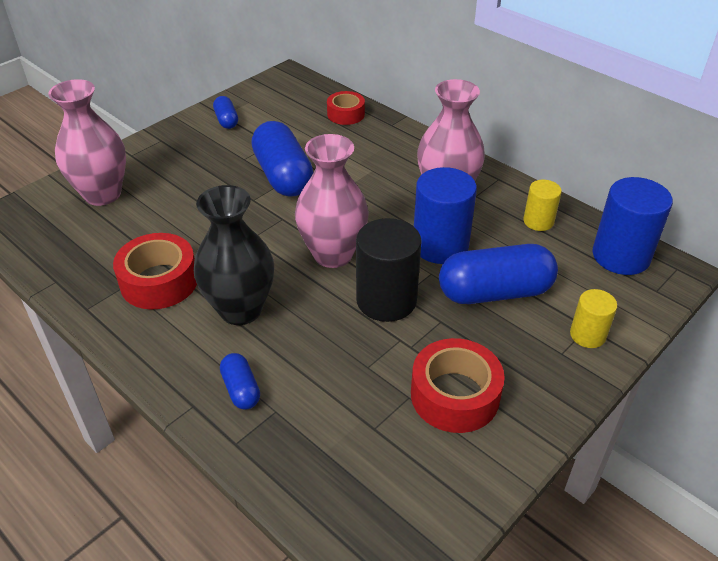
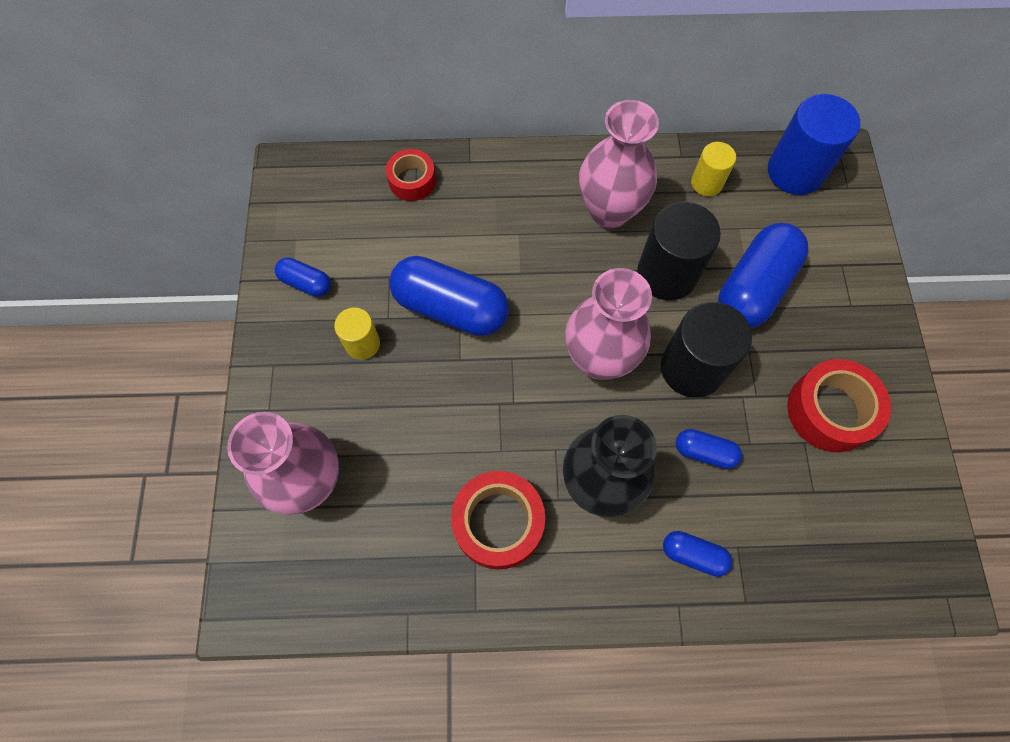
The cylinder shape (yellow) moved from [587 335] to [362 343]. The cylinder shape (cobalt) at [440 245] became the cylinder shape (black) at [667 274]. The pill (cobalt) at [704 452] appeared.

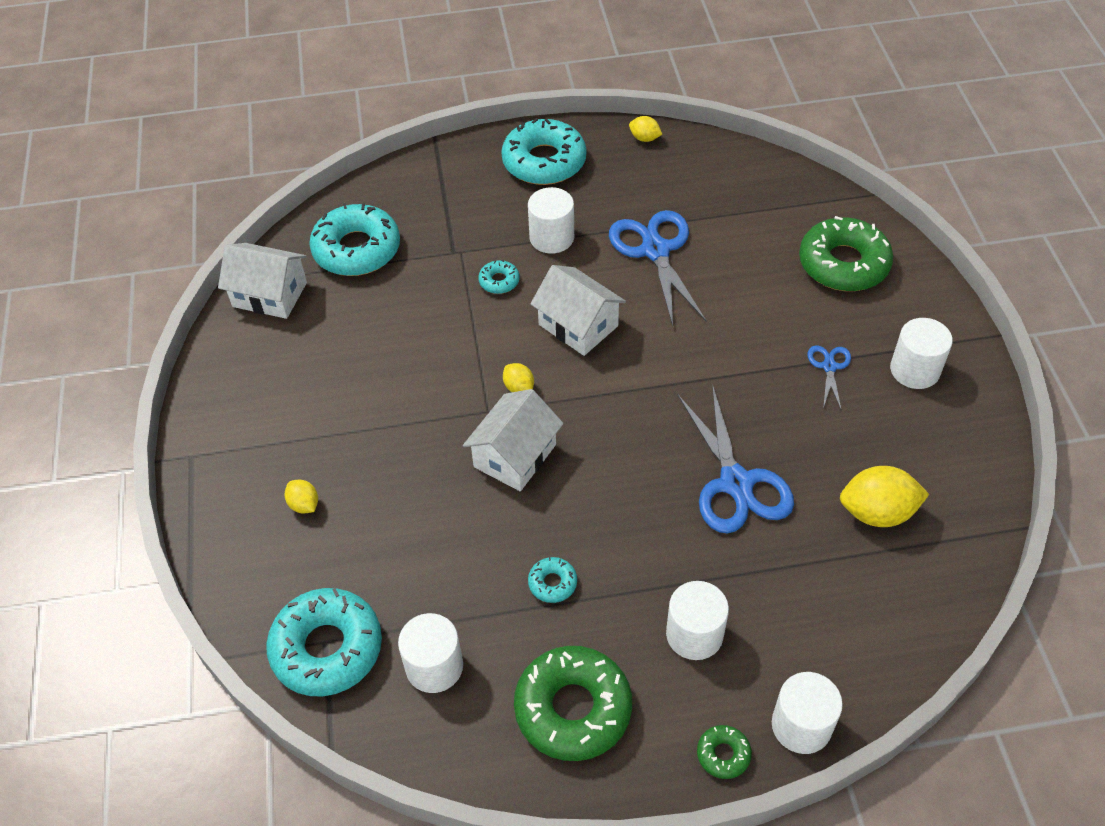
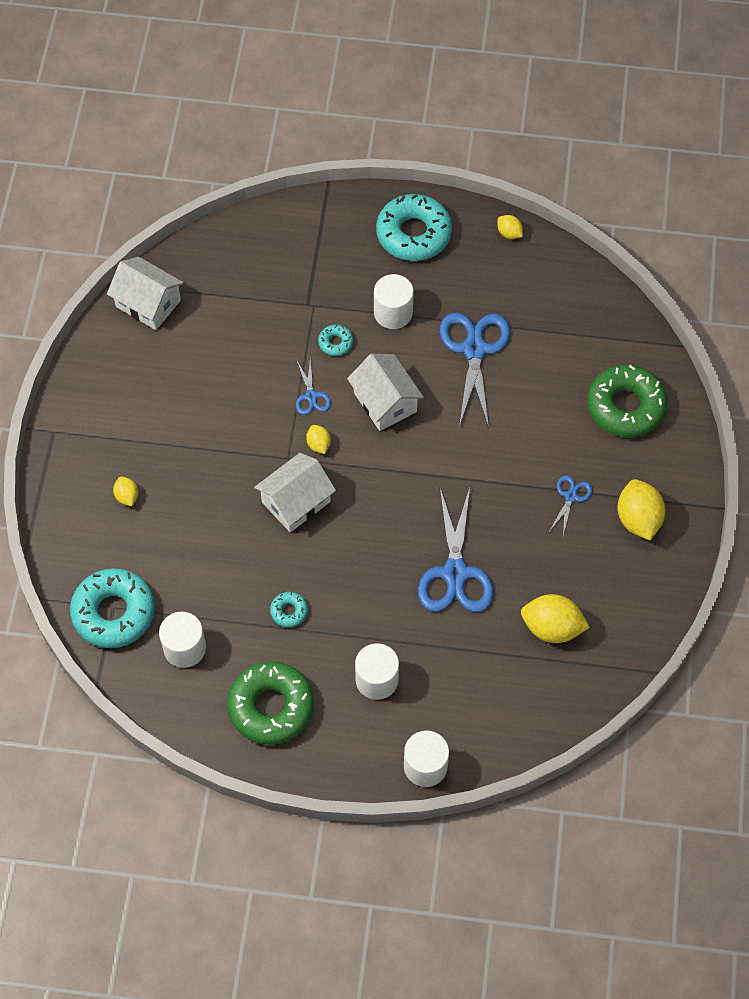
The shears (cobalt) at [311 396] appeared. The cylinder shape (pure white) at [914 370] was replaced by the lemon (yellow) at [638 519]. The glazed donut (teal) at [357 249] disappeared. The glazed donut (green) at [723 754] disappeared.

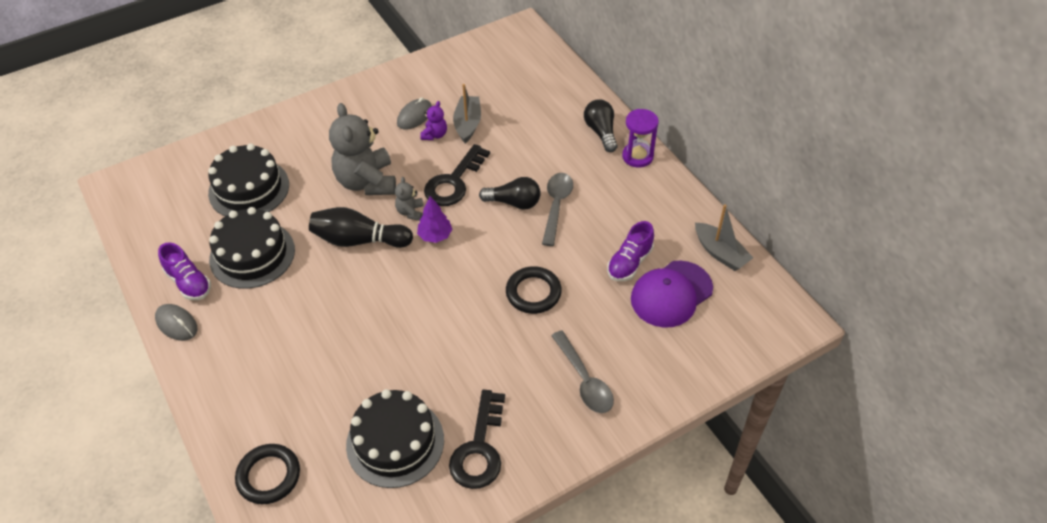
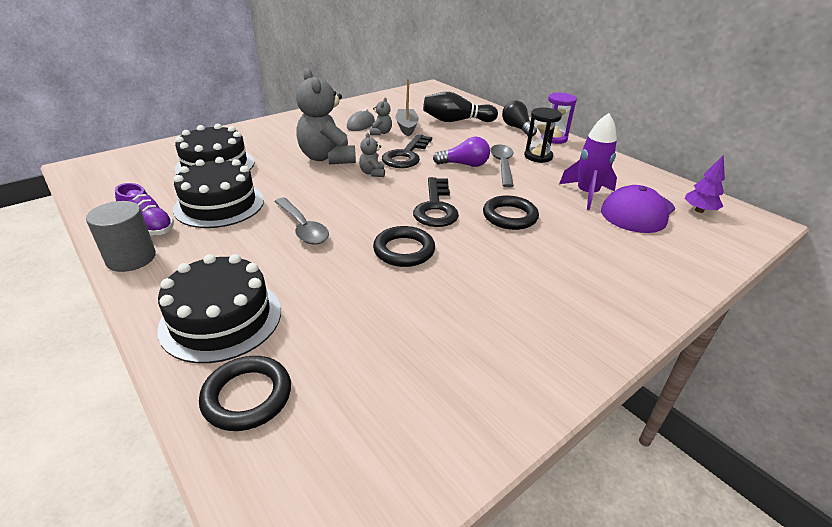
The mouse (grey) at [176 324] was replaced by the cylinder shape (grey) at [131 258]. The gateau (black) moved from [395 442] to [221 319]. The tablespoon (grey) moved from [584 380] to [303 228]. The teddy bear (royal purple) at [434 135] became the teddy bear (grey) at [380 133]. The ring (black) at [404 250] appeared. The door key (black) moved from [479 448] to [436 207]. The bowling pin (black) moved from [359 240] to [456 121]. The bulb (black) at [514 202] became the bulb (royal purple) at [464 165]. The sand timer (black) at [538 156] appeared. The shoe (royal purple) at [629 263] was replaced by the toy rocket (royal purple) at [587 194]. The tree (royal purple) moved from [435 236] to [699 210]. The boat (grey) at [720 253] disappeared.

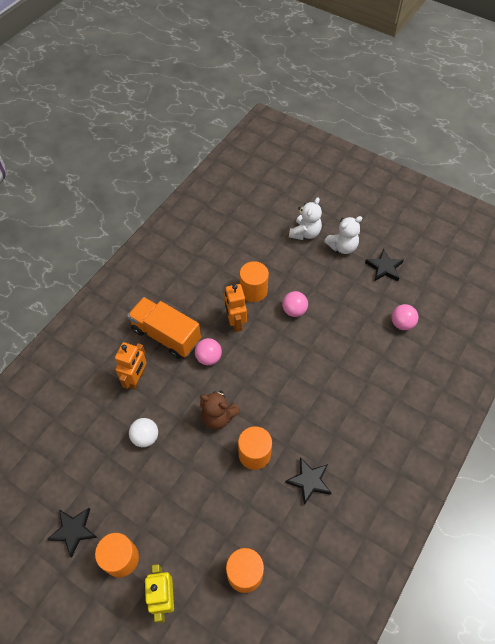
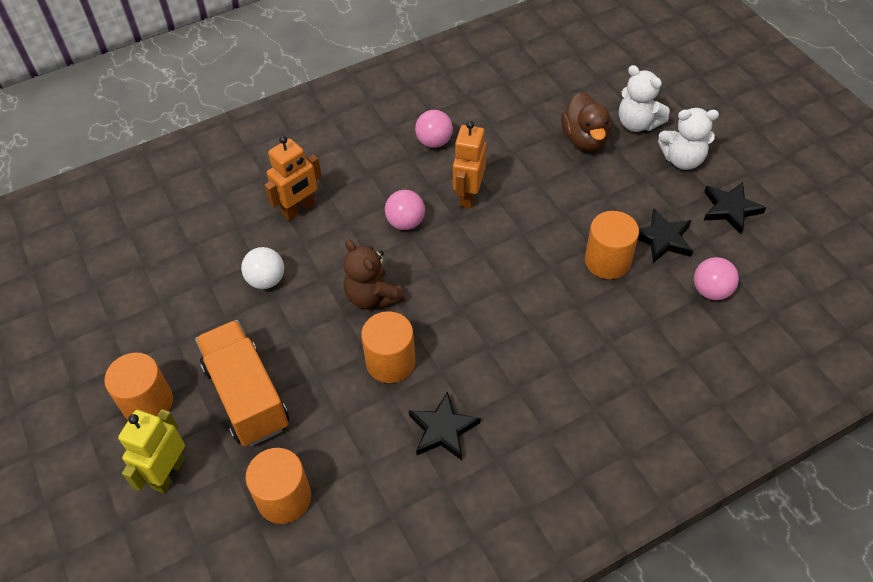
The truck (orange) moved from [166 335] to [247 396]. The ball (rose-pink) moved from [294 310] to [434 142]. The rubber duck (brown) at [584 139] appeared. The cylinder shape (orange) moved from [253 290] to [607 261]. The teddy bear (pure white) at [305 233] turned 75 degrees clockwise. The five-pointed star (black) moved from [74 530] to [663 239].

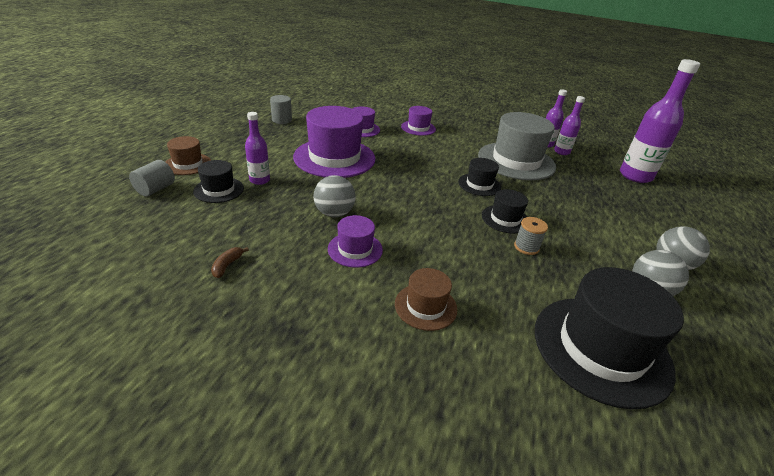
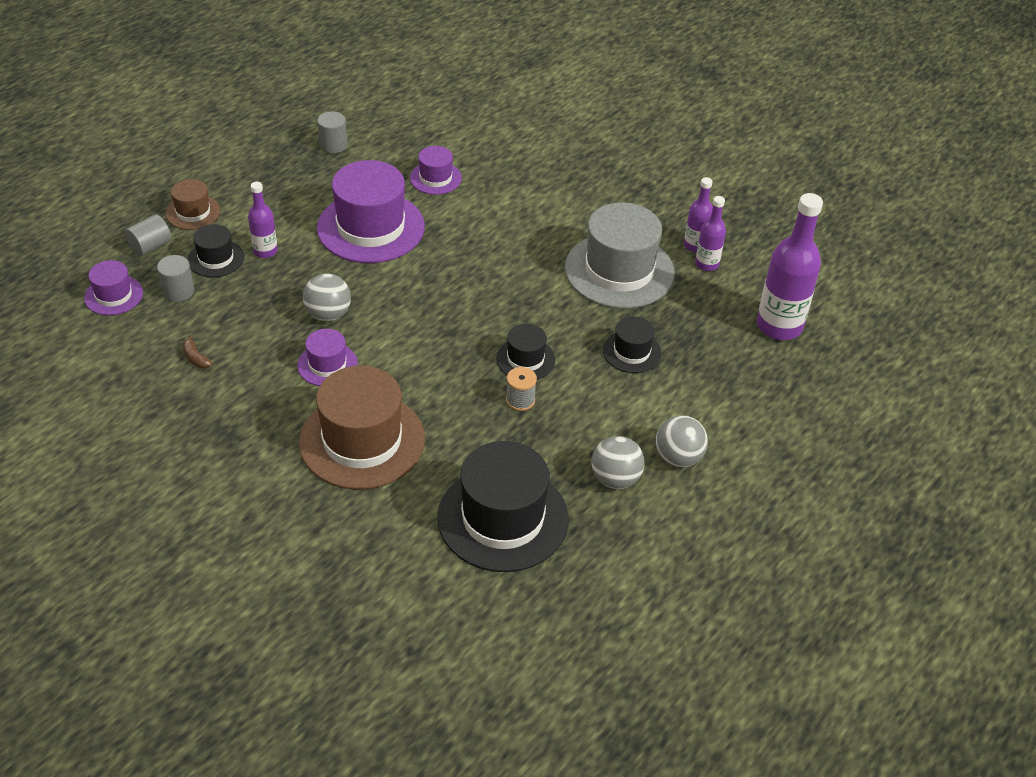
The tall hat (royal purple) moved from [418 128] to [113 295]. The cylinder shape (grey) at [178 291] appeared. The banana fruit (brown) at [227 265] turned 75 degrees counterclockwise. The tall hat (brown) at [425 306] changed to 1.99 times the size. The tall hat (black) moved from [479 184] to [632 352].

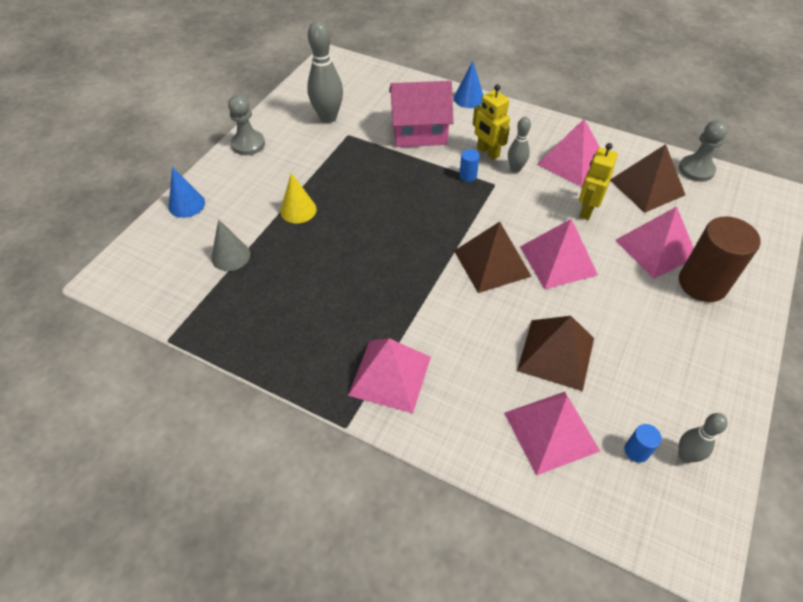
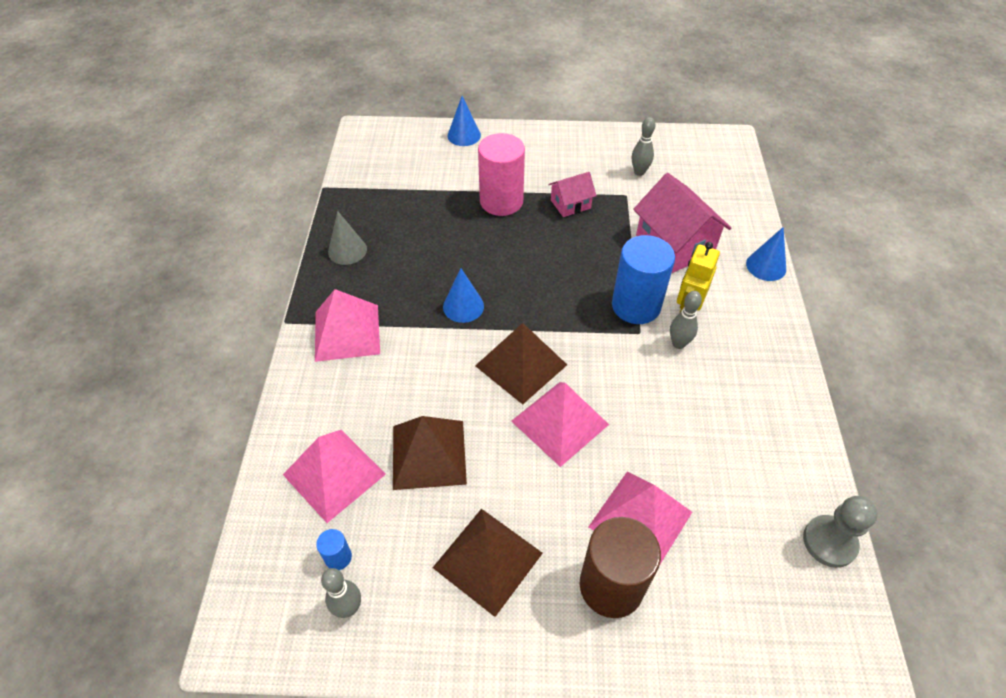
The solid cone (grey) moved from [230 256] to [347 250]. The pyramid (brown) moved from [647 187] to [487 560]. The solid cone (cobalt) at [463 306] appeared. The solid cone (yellow) at [298 210] was replaced by the cylinder shape (rose-pink) at [501 201]. The toy house (rose-pink) at [570 204] appeared. The cylinder shape (cobalt) at [468 176] changed to 2.33 times the size. The bowling pin (grey) at [328 117] changed to 0.57 times the size. The chess pawn (grey) at [248 144] disappeared. The pyramid (rose-pink) at [571 162] disappeared. The toy robot (yellow) at [586 210] disappeared.

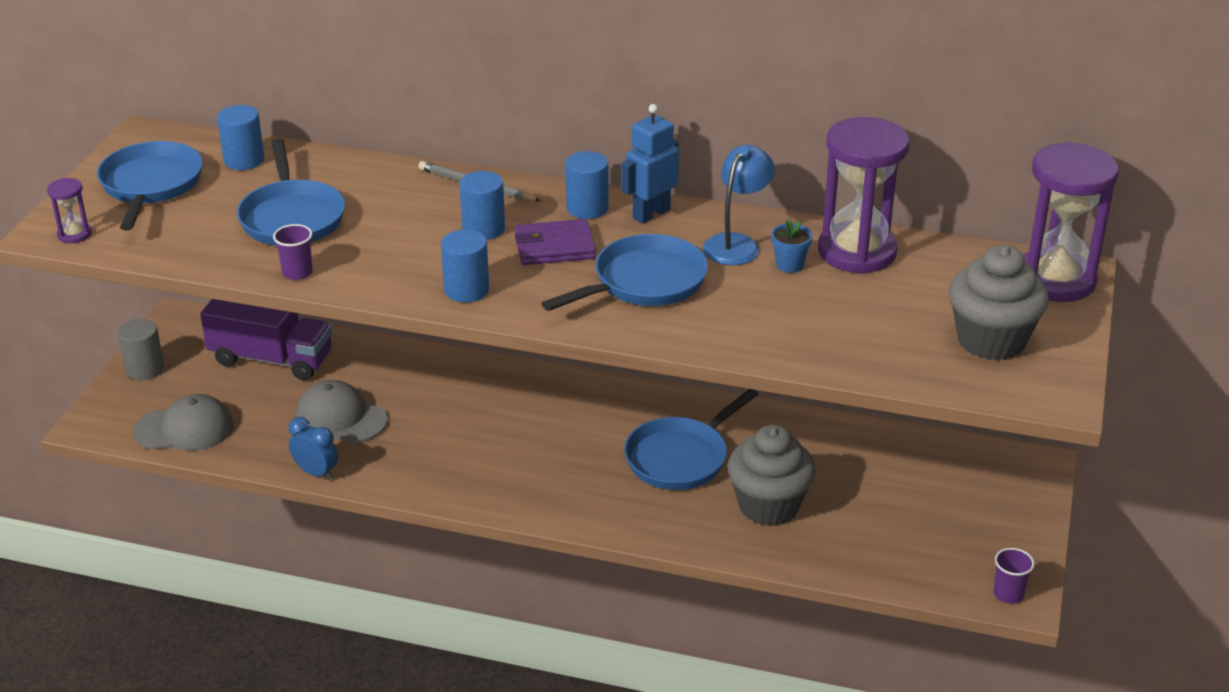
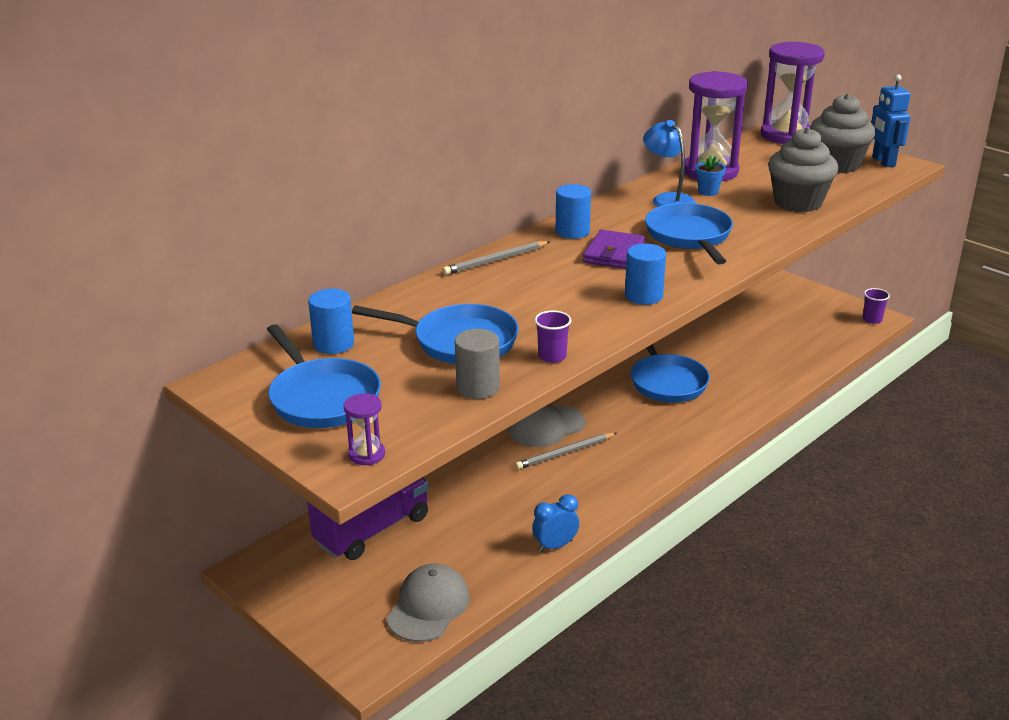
The frying pan (cobalt) at [150 186] turned 150 degrees counterclockwise. The cylinder shape (grey) moved from [145 369] to [478 387]. The peaked cap (grey) moved from [341 417] to [546 426]. The pencil (grey) at [565 453] appeared. The cupcake (grey) moved from [768 506] to [798 202]. The toy robot (cobalt) moved from [651 214] to [883 162]. The cylinder shape (cobalt) at [483 229] disappeared.

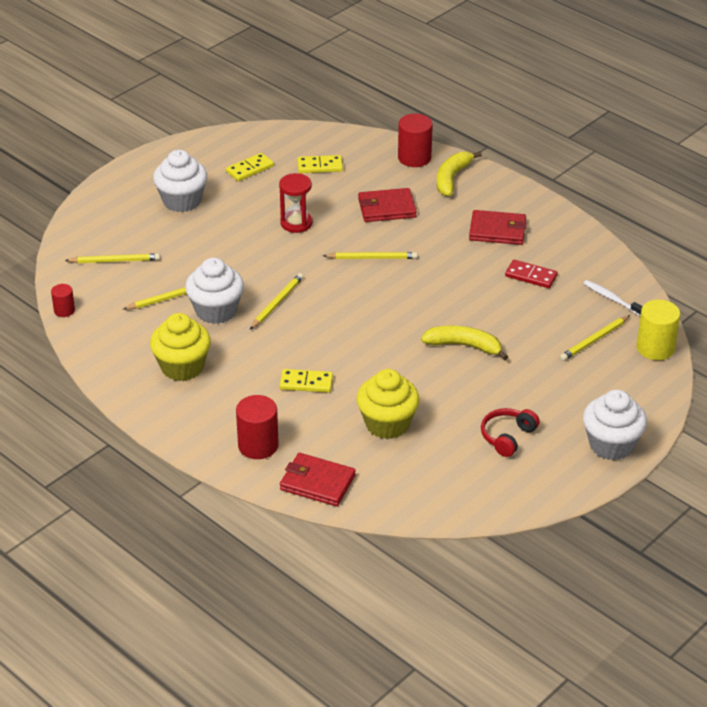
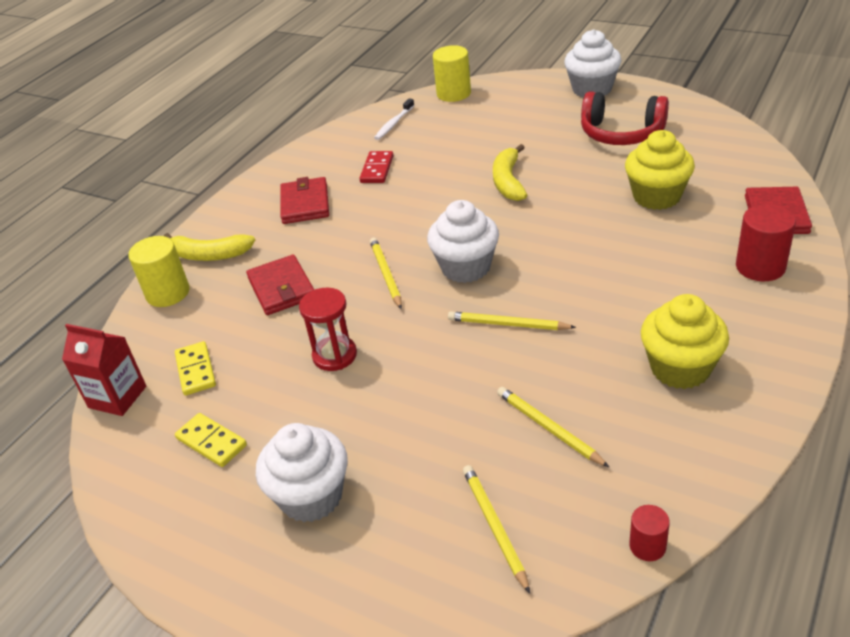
The milk carton (red) at [117 397] appeared. The cylinder shape (red) at [414 158] became the cylinder shape (yellow) at [168 293]. The cupcake (pure white) moved from [216 311] to [466 267]. The over-ear headphones (red) at [507 437] changed to 1.57 times the size. The domino piece (yellow) at [306 383] disappeared. The pencil (yellow) at [594 340] disappeared.

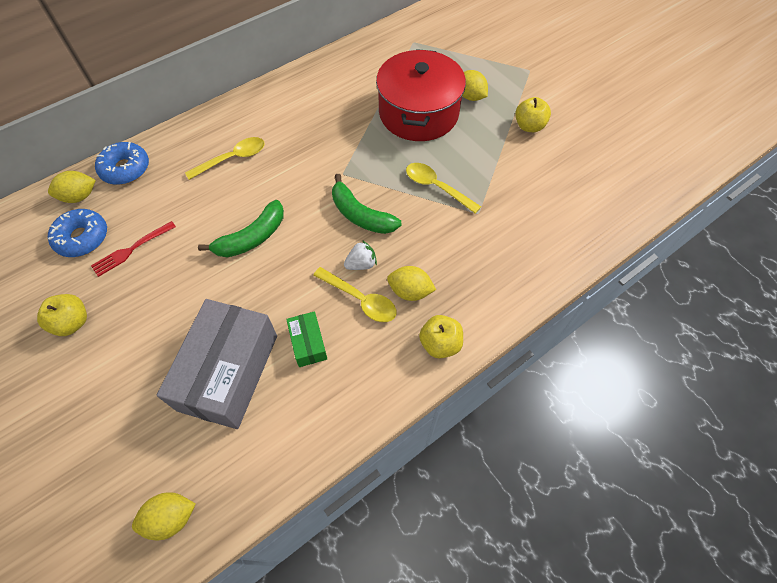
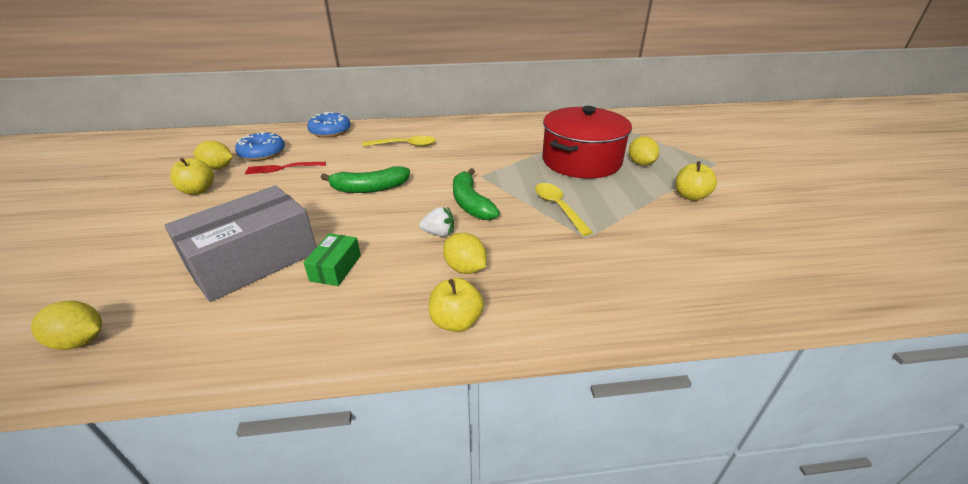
The lemon (yellow) moved from [79 196] to [218 168]. The tablespoon (yellow) at [360 299] disappeared.

